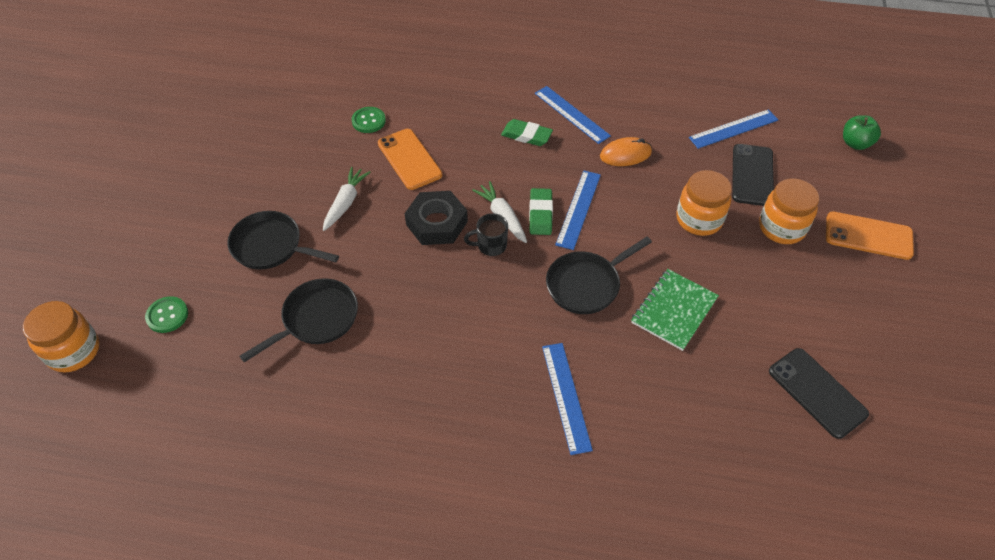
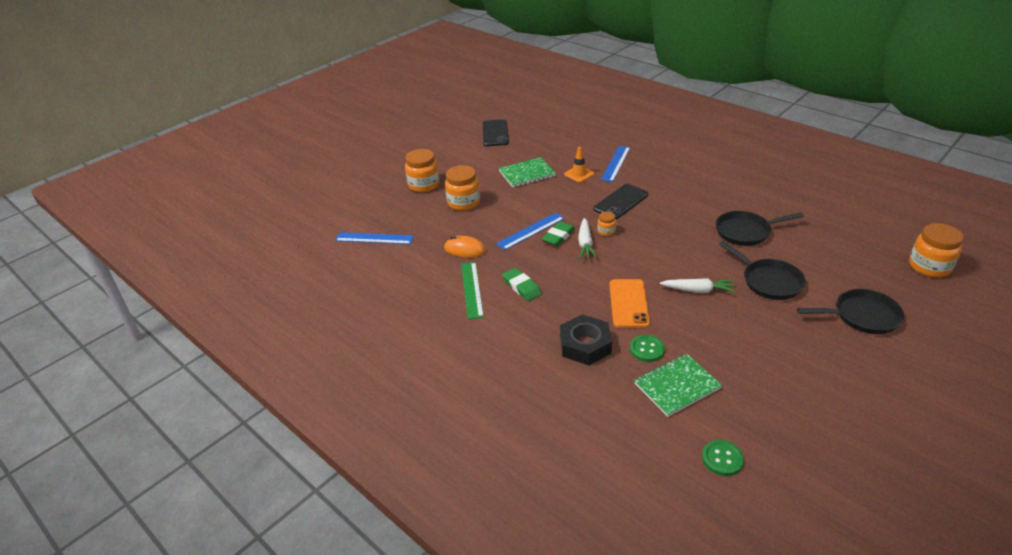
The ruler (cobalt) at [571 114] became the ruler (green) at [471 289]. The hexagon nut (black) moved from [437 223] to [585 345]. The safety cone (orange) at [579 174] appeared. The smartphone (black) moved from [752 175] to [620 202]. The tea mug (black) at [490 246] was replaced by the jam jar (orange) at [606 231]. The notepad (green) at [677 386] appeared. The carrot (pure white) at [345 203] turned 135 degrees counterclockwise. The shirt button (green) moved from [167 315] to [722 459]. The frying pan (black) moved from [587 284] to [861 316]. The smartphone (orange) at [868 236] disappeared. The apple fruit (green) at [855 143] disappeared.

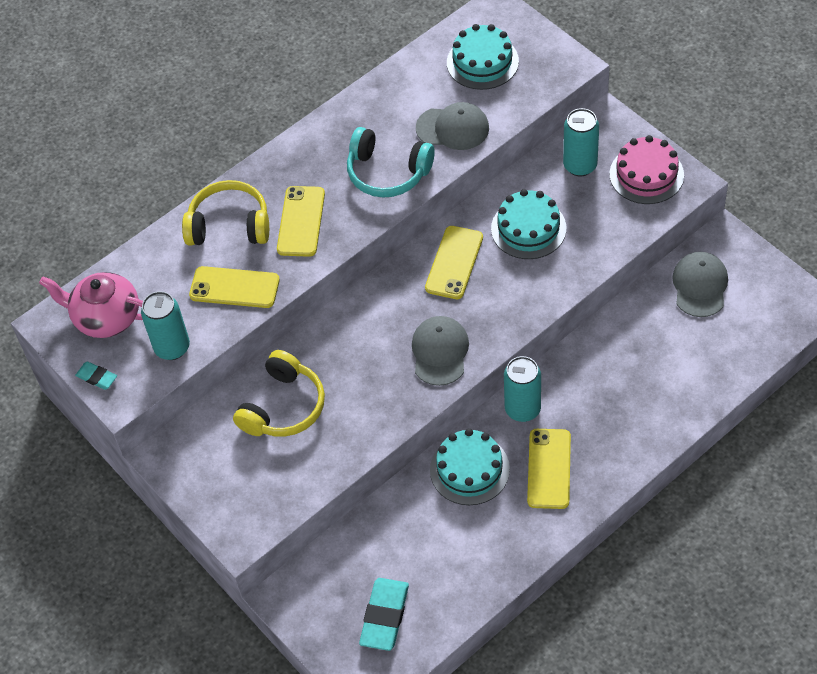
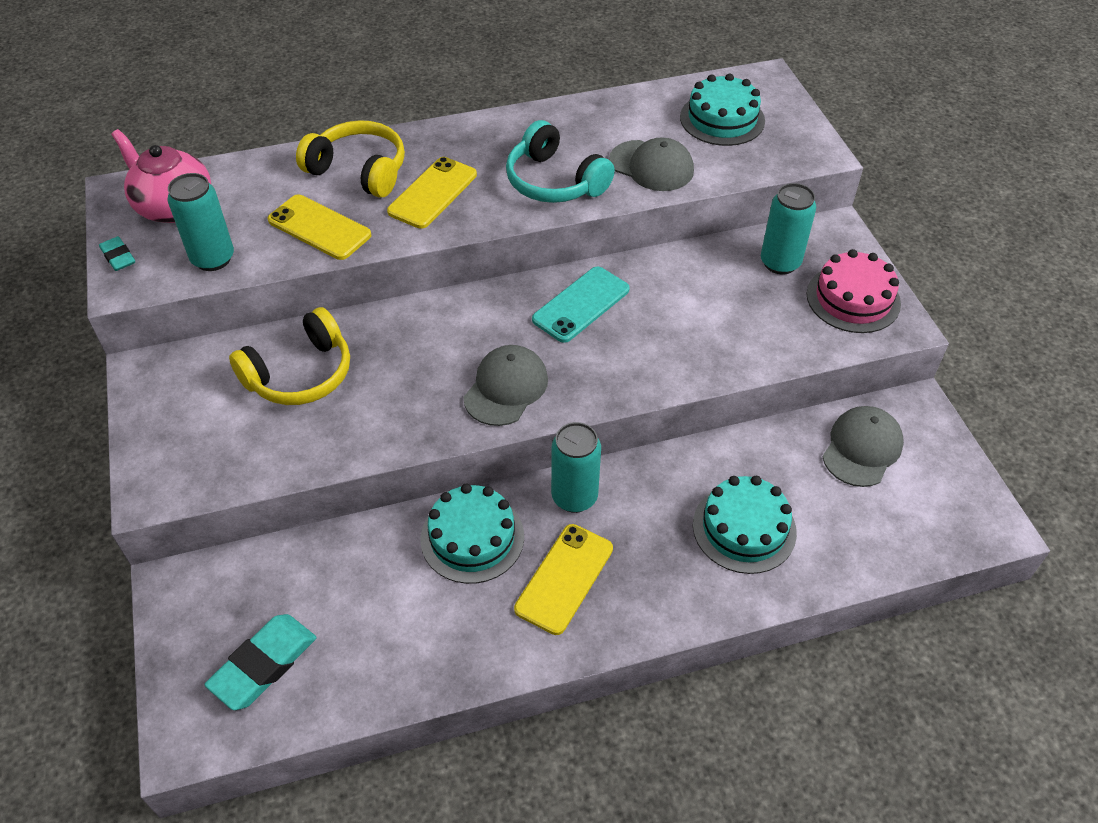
The smartphone (yellow) at [454 263] became the smartphone (teal) at [581 304]. The gateau (teal) moved from [528 228] to [744 528].

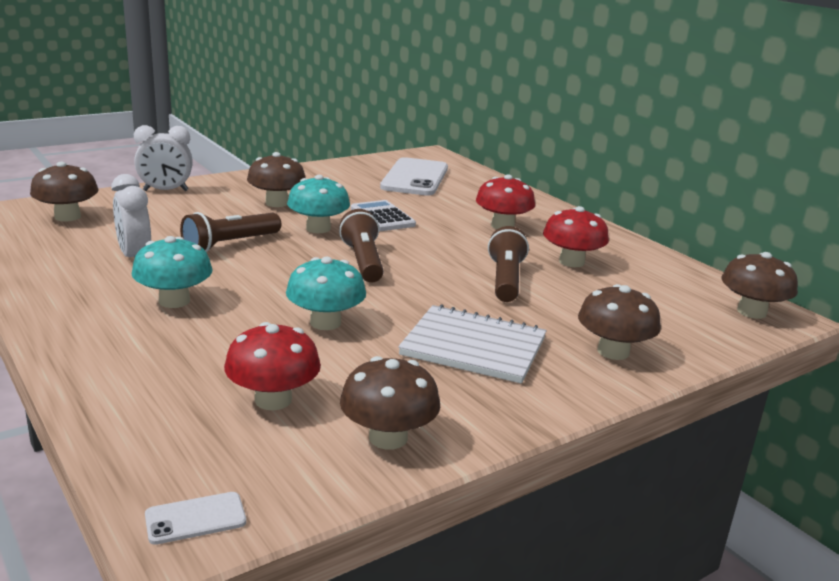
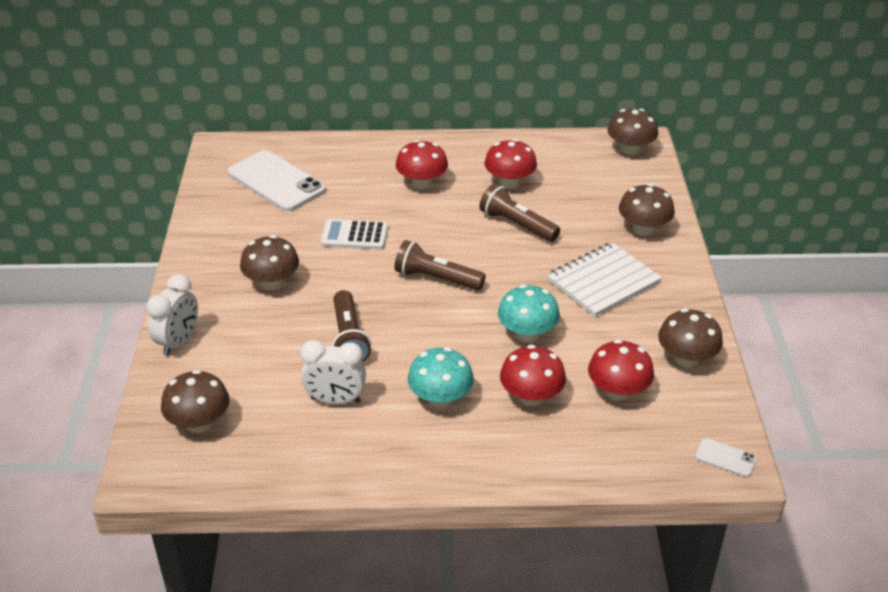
The toadstool (red) at [531 396] appeared. The smartphone (pure white) at [195 518] turned 75 degrees counterclockwise. The toadstool (teal) at [318 228] disappeared.

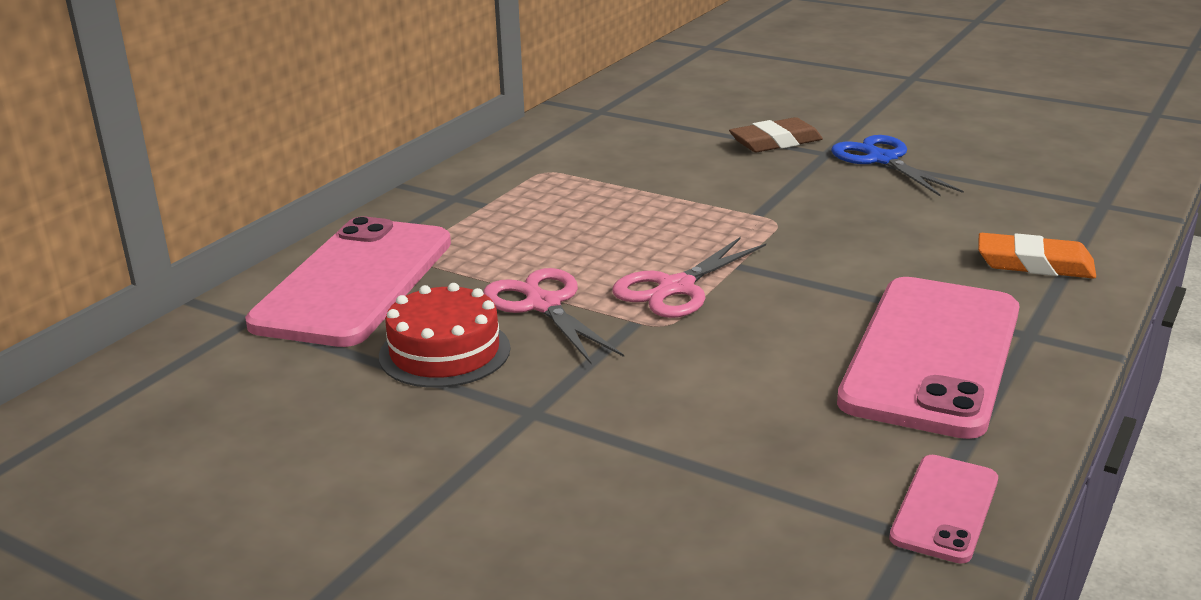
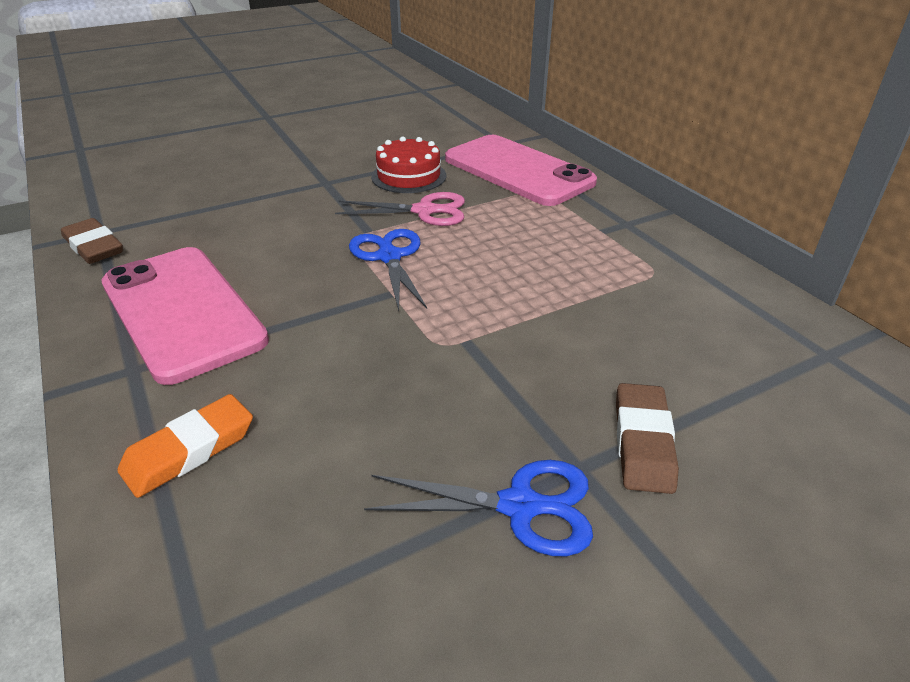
The smartphone (rose-pink) at [944 508] was replaced by the eraser (brown) at [94 247]. The shears (rose-pink) at [676 288] became the shears (cobalt) at [389 257].

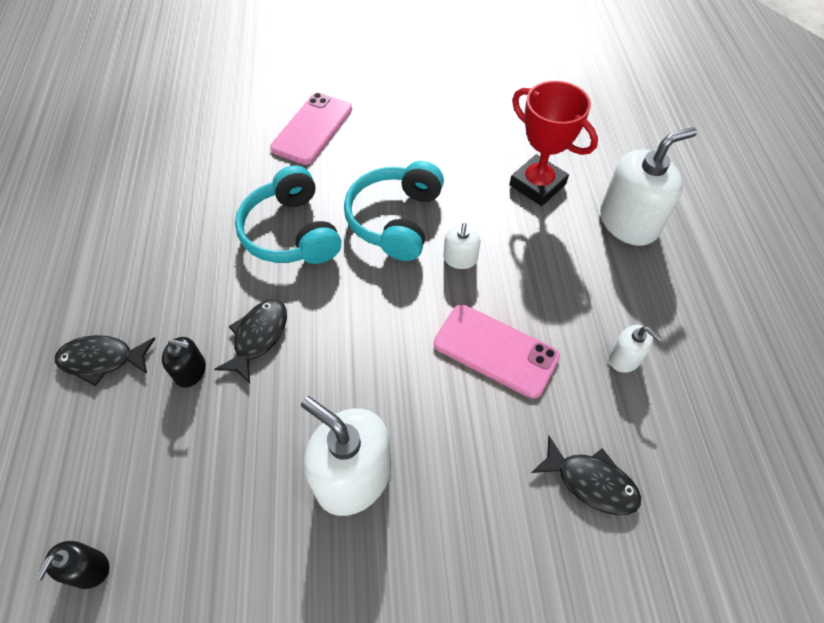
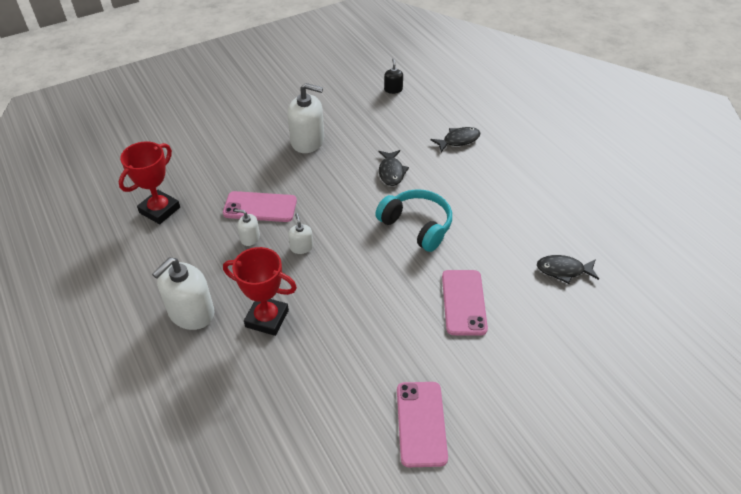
The trophy (red) at [159 210] appeared. The soap pump (pure white) moved from [624 358] to [250 238]. The smartphone (rose-pink) at [421 423] appeared. The fish figure (black) moved from [591 482] to [563 270]. The soap pump (black) at [190 371] disappeared. The over-ear headphones (teal) at [395 220] disappeared.

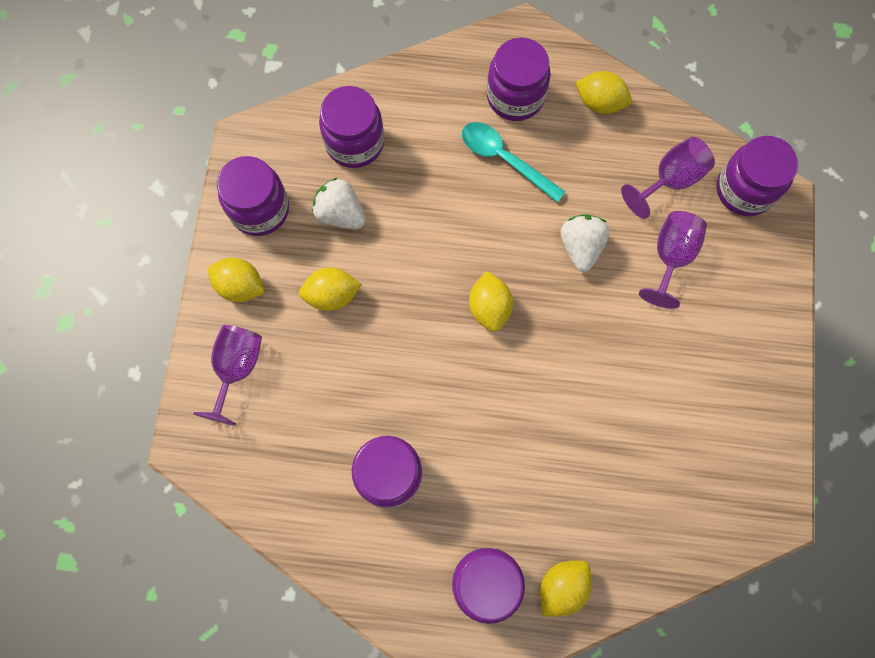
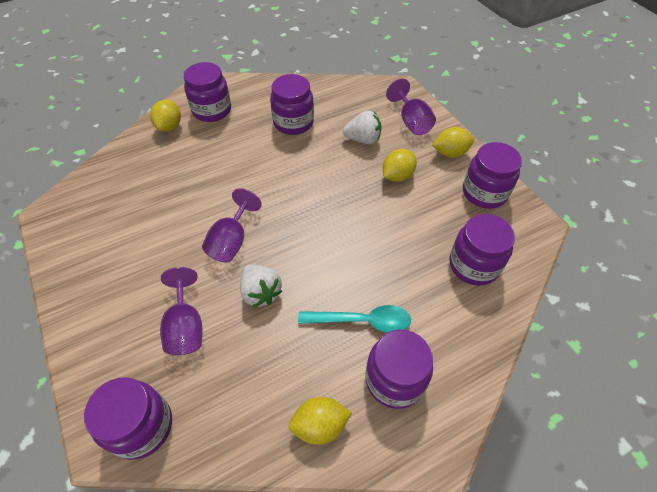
The goblet (royal purple) moved from [670 180] to [231 241]. The strawberry (pure white) moved from [340 214] to [363 139]. The lemon (yellow) at [489 307] disappeared.

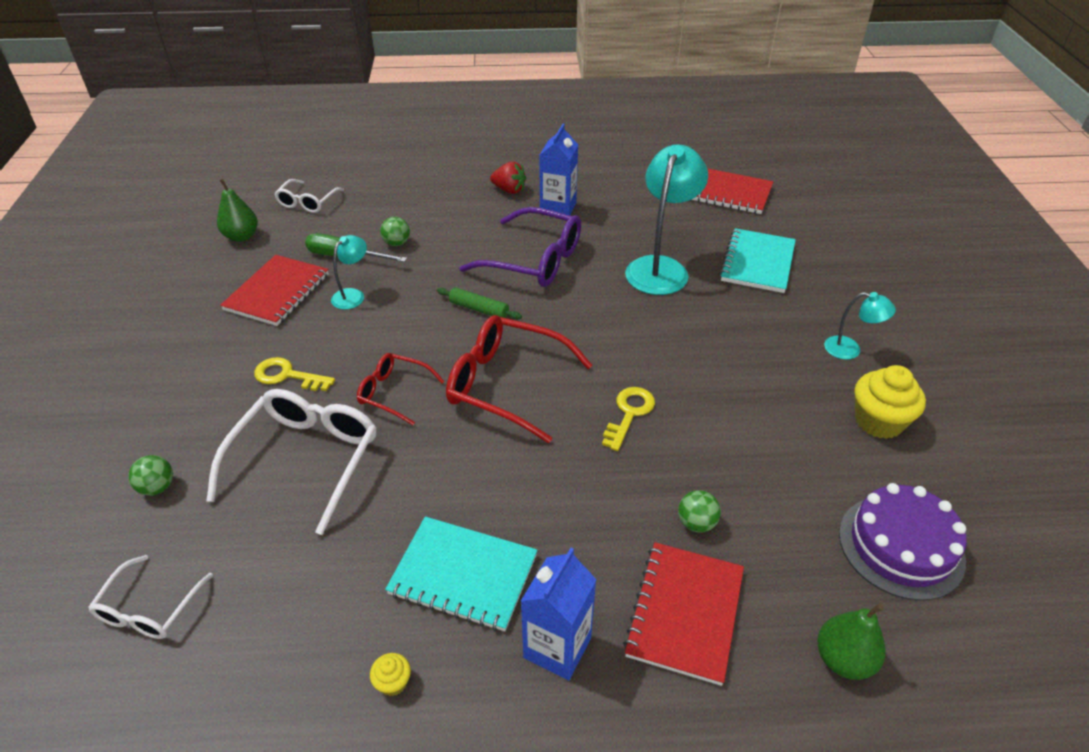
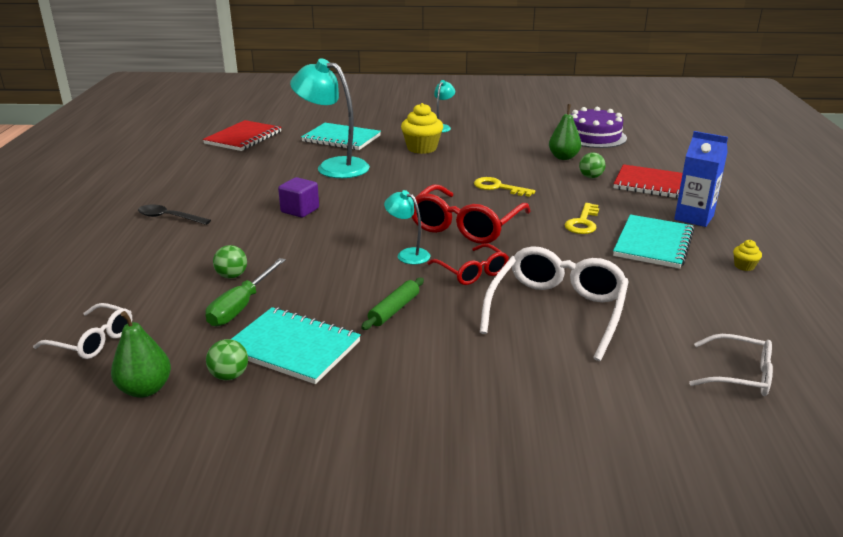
The strawberry (red) at [509 190] was replaced by the tablespoon (black) at [169 217]. The ball (green) moved from [157 487] to [229 376]. The notepad (red) at [277 292] became the notepad (teal) at [292 347]. The spectacles (royal purple) at [534 260] was replaced by the block (royal purple) at [300 210]. The dough roller (green) moved from [479 309] to [394 310]. The reading lamp (teal) moved from [353 295] to [408 254]. The cupcake (yellow) moved from [878 421] to [422 148]. The spectacles (red) at [394 393] turned 60 degrees counterclockwise. The spectacles (pure white) at [305 459] turned 90 degrees clockwise. The pear (green) moved from [843 659] to [563 157]. The door key (yellow) moved from [287 376] to [583 222]. The milk carton (cobalt) at [558 208] disappeared.

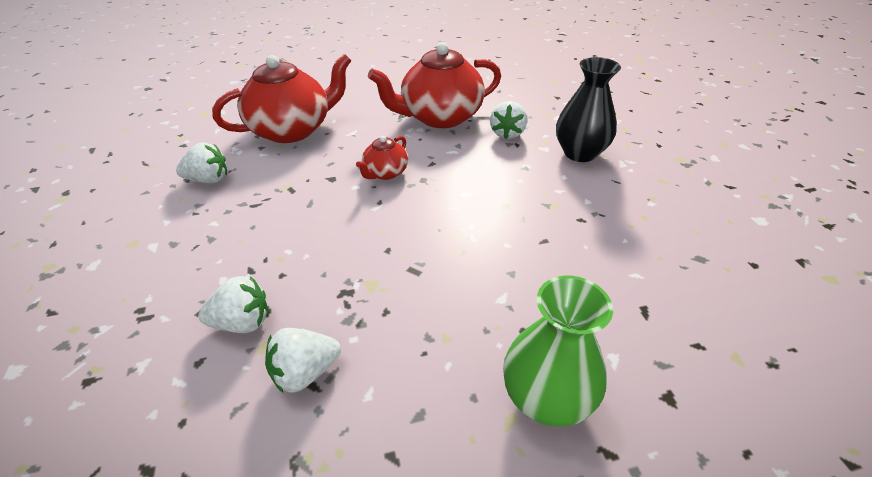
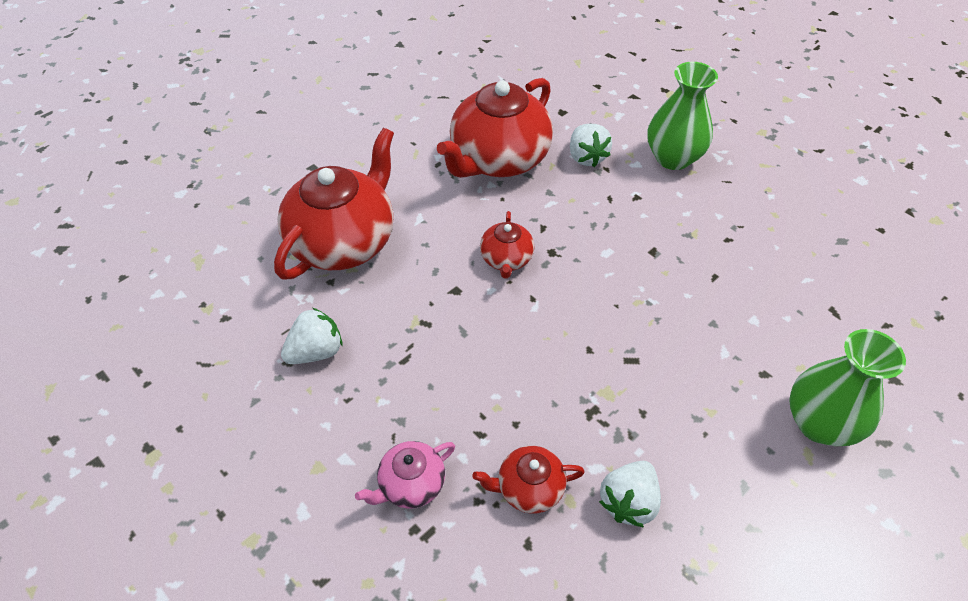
The china teapot (rose-pink) at [411 484] appeared. The strawberry (pure white) at [243 322] was replaced by the china teapot (red) at [529 488]. The vase (black) at [580 153] became the vase (green) at [673 158].

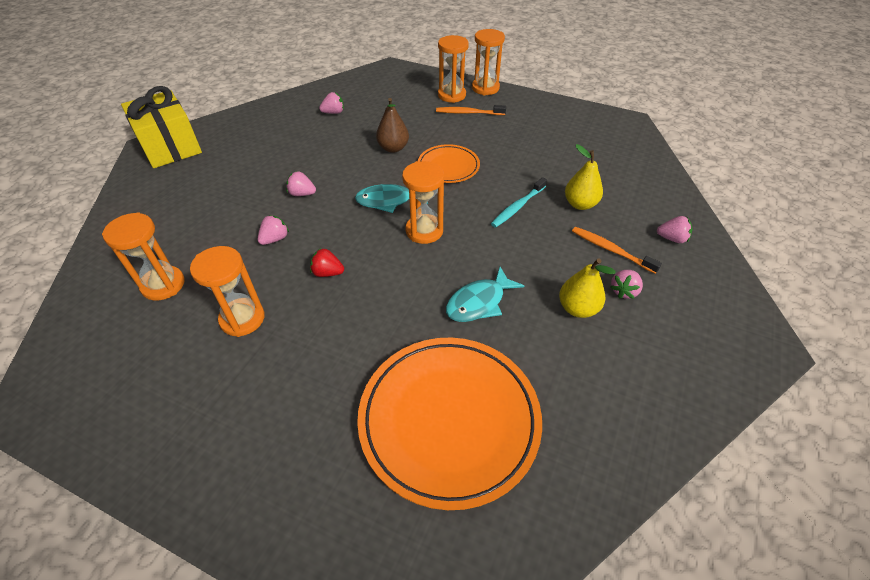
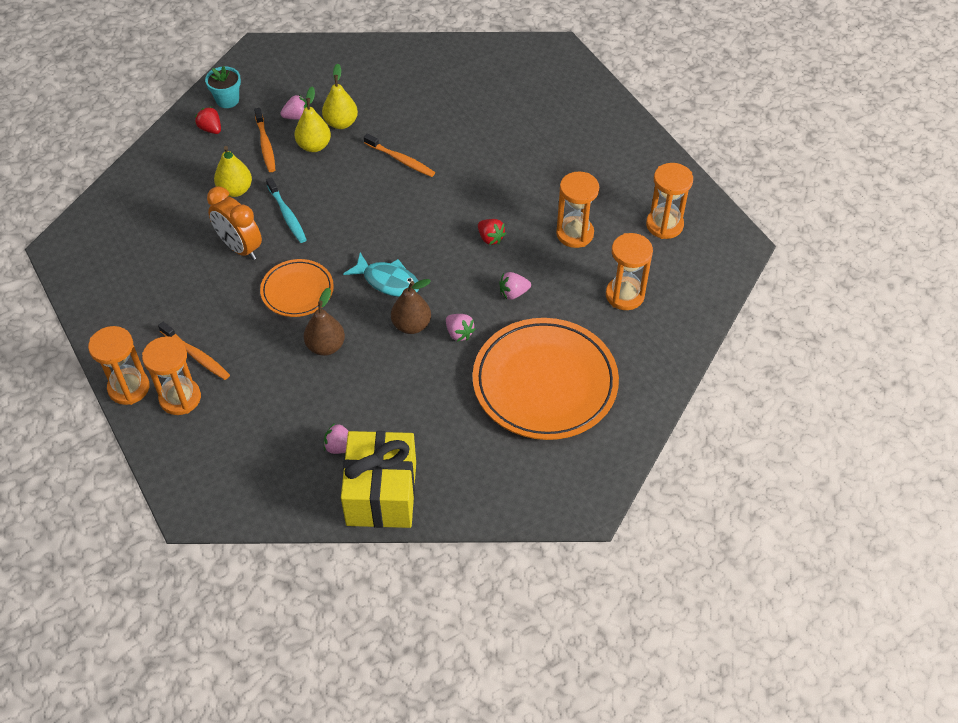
The strawberry (rose-pink) at [672 238] became the strawberry (red) at [211 129]. The plant pot (teal) at [227 100] appeared. The alarm clock (orange) at [240 248] appeared. The tooth brush (teal) at [518 207] turned 75 degrees clockwise. The pear (yellow) at [314 146] appeared. The wrapped gift (yellow) moved from [170 147] to [381 493]. The fish figure (teal) at [479 302] was replaced by the tooth brush (orange) at [401 160]. The pear (brown) at [411 325] appeared. The flat dish (orange) moved from [449 420] to [545 383]. The sand timer (orange) moved from [424 231] to [664 225].

